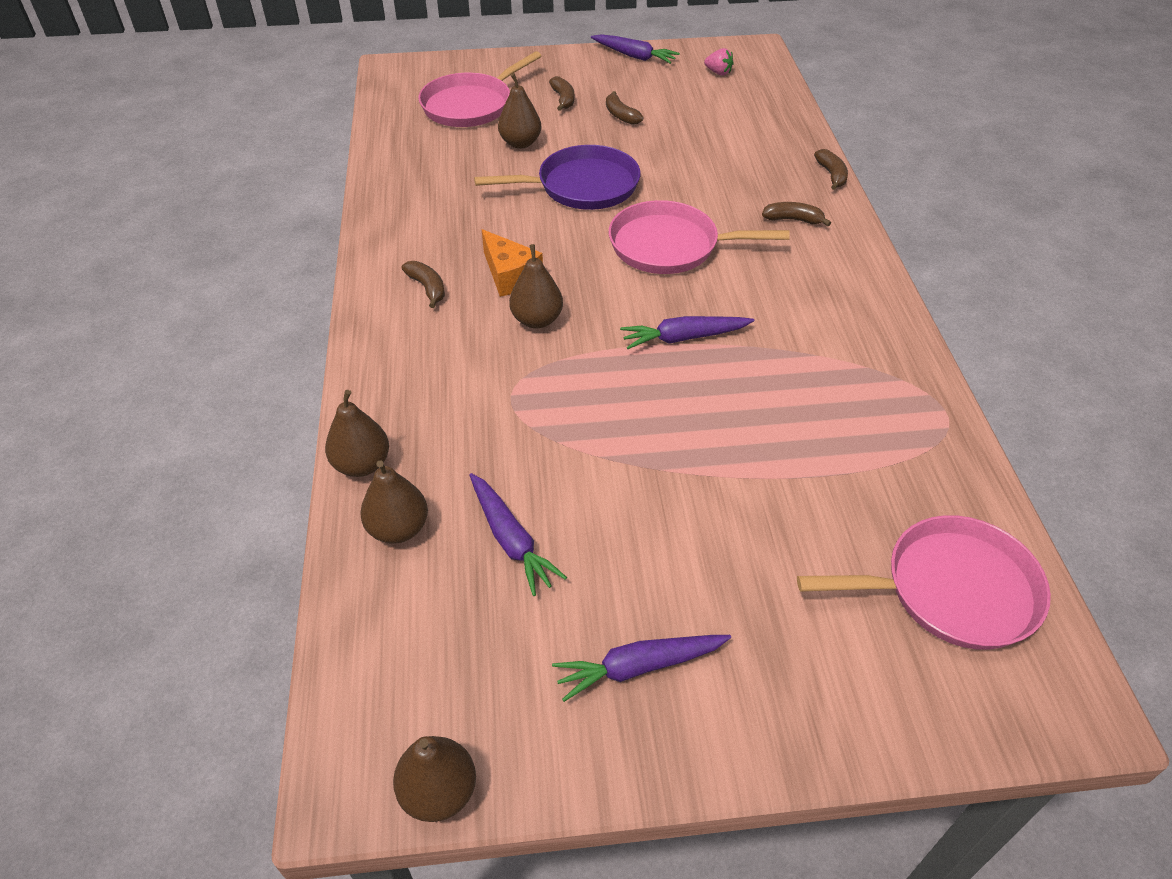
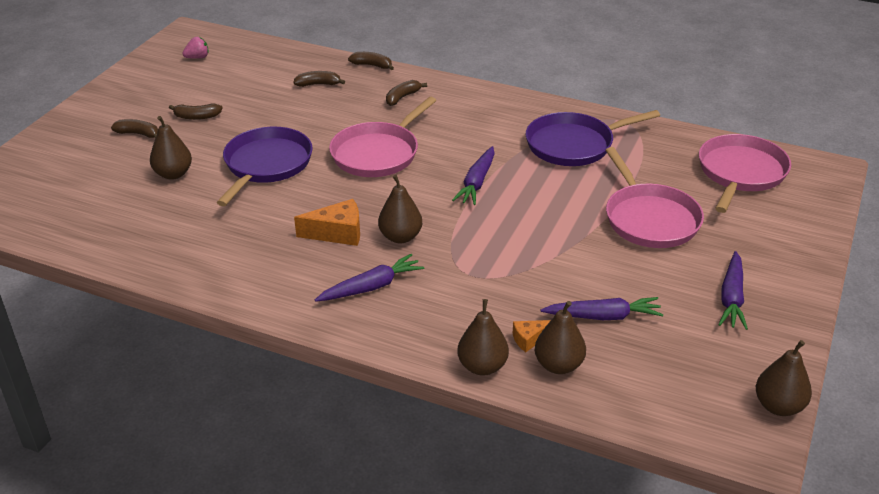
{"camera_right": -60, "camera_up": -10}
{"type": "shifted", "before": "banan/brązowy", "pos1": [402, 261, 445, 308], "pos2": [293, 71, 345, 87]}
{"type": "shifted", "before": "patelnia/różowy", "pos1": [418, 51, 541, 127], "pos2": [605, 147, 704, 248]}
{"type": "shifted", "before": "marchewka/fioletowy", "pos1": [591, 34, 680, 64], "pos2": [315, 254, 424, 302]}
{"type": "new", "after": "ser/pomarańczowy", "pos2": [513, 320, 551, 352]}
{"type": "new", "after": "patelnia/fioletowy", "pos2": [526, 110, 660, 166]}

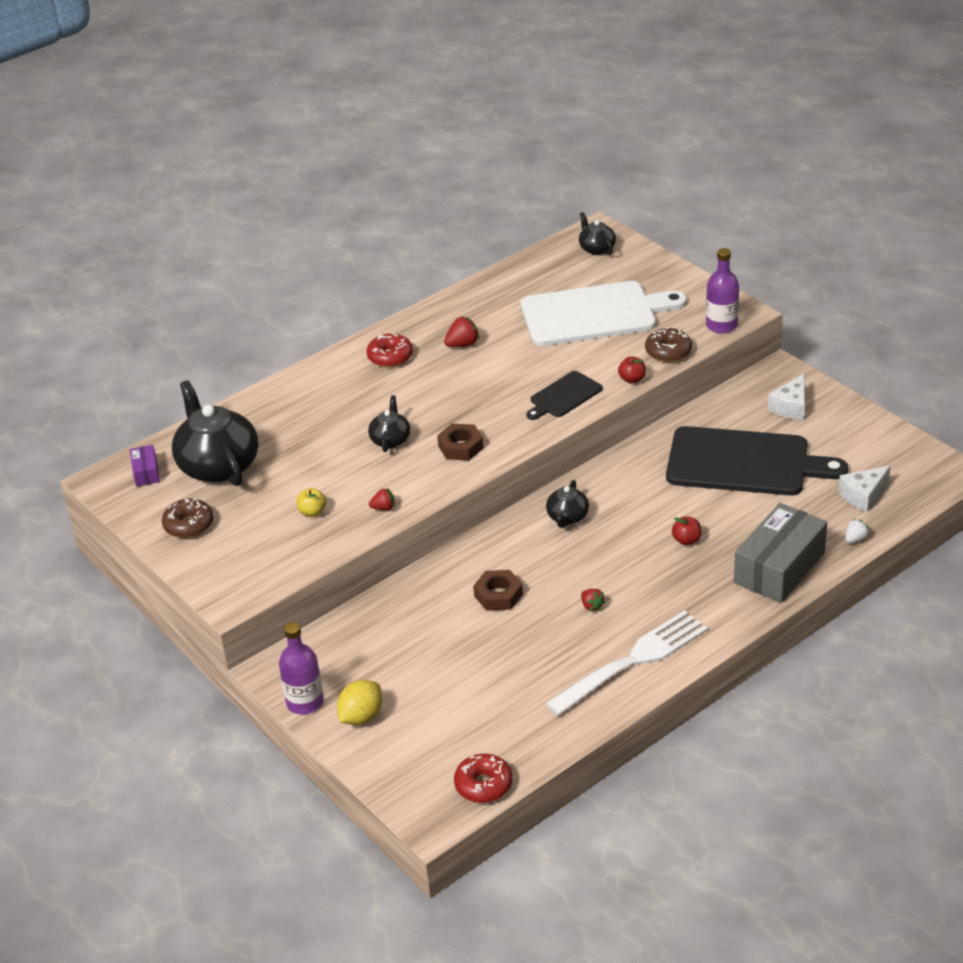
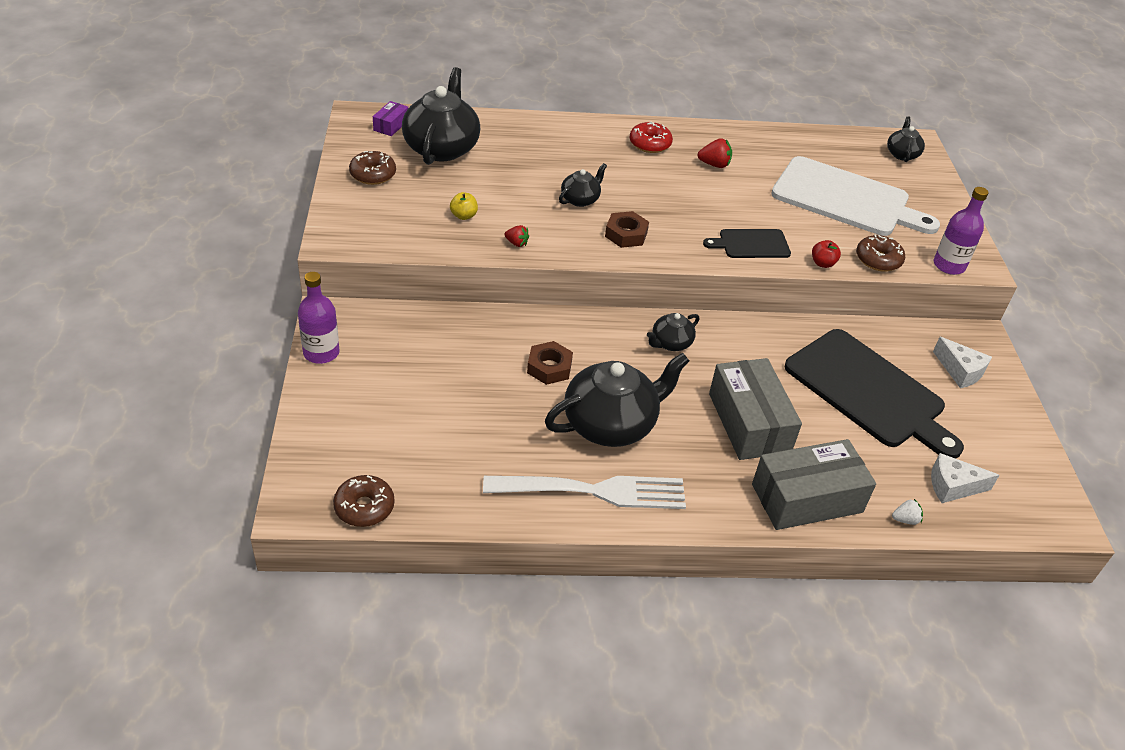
{"camera_right": 30, "camera_up": 5}
{"type": "gone", "before": "cytryna/żółty", "pos1": [337, 680, 382, 725]}
{"type": "repainted", "before": "donut/czerwony", "after": "donut/brązowy", "pos1": [454, 754, 512, 803], "pos2": [333, 475, 394, 527]}
{"type": "swapped", "before": "truskawka/czerwony", "after": "imbryk/czarny", "pos1": [581, 589, 605, 611], "pos2": [545, 353, 689, 447]}
{"type": "swapped", "before": "jabłko/czerwony", "after": "pudełko/szary", "pos1": [672, 516, 702, 545], "pos2": [709, 358, 802, 460]}
{"type": "rotated", "before": "ser/biały", "pos1": [768, 374, 805, 420], "pos2": [933, 337, 992, 388], "turn": -105}

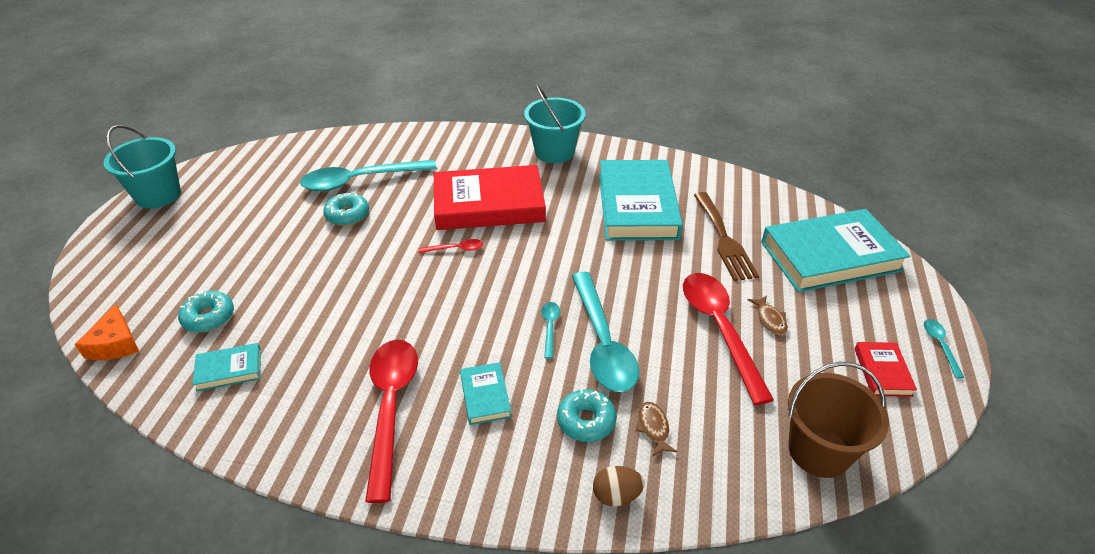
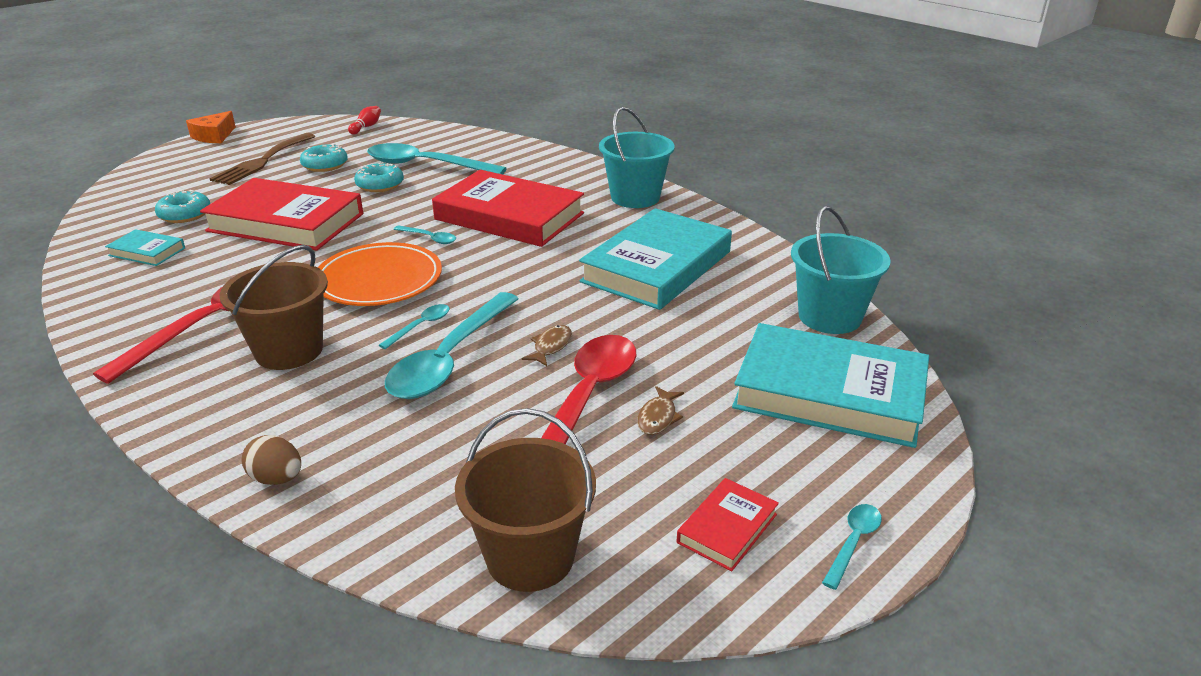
{"camera_right": 35, "camera_up": -10}
{"type": "shifted", "before": "ser/pomarańczowy", "pos1": [74, 304, 139, 360], "pos2": [186, 111, 236, 143]}
{"type": "shifted", "before": "wiadro/turkusowy", "pos1": [104, 125, 181, 209], "pos2": [791, 206, 891, 334]}
{"type": "repainted", "before": "łyżka/czerwony", "after": "łyżka/turkusowy", "pos1": [419, 239, 483, 253], "pos2": [394, 225, 456, 244]}
{"type": "swapped", "before": "książka/turkusowy", "after": "wiadro/brązowy", "pos1": [460, 362, 511, 425], "pos2": [219, 245, 328, 370]}
{"type": "shifted", "before": "donut/turkusowy", "pos1": [557, 389, 616, 442], "pos2": [300, 144, 348, 172]}
{"type": "shifted", "before": "ryba/brązowy", "pos1": [636, 402, 677, 457], "pos2": [522, 325, 572, 366]}
{"type": "shifted", "before": "widelec/brązowy", "pos1": [694, 192, 759, 281], "pos2": [209, 133, 316, 185]}
{"type": "new", "after": "książka/czerwony", "pos2": [200, 178, 363, 251]}
{"type": "new", "after": "talerz/pomarańczowy", "pos2": [318, 242, 442, 306]}
{"type": "new", "after": "kręgiel/czerwony", "pos2": [348, 106, 381, 135]}

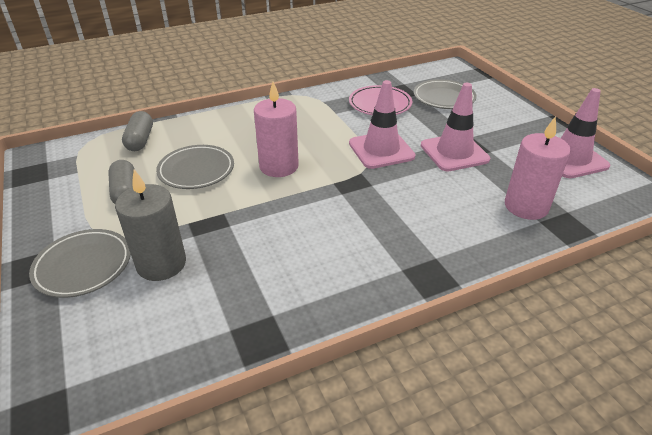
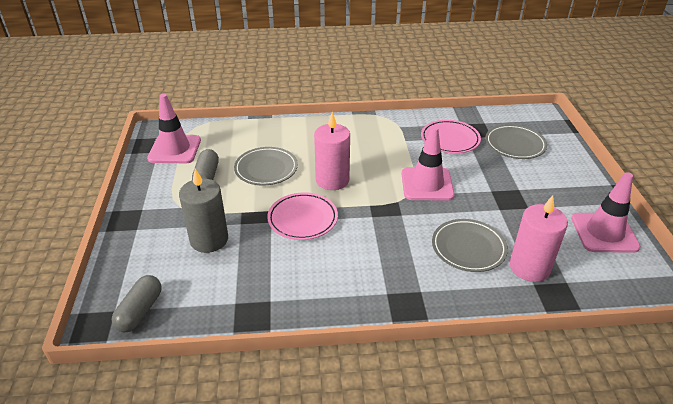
{"camera_right": 20, "camera_up": 0}
{"type": "shifted", "before": "talerz/szary", "pos1": [29, 229, 131, 298], "pos2": [432, 219, 508, 272]}
{"type": "shifted", "before": "kapsułka/szary", "pos1": [122, 111, 153, 151], "pos2": [112, 275, 161, 332]}
{"type": "shifted", "before": "pachołek/różowy", "pos1": [421, 83, 490, 172], "pos2": [147, 94, 201, 163]}
{"type": "new", "after": "talerz/różowy", "pos2": [267, 192, 338, 240]}

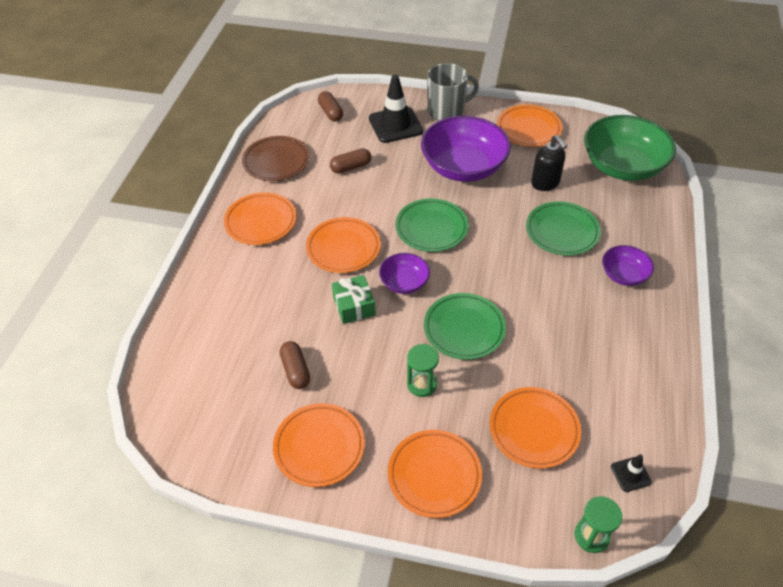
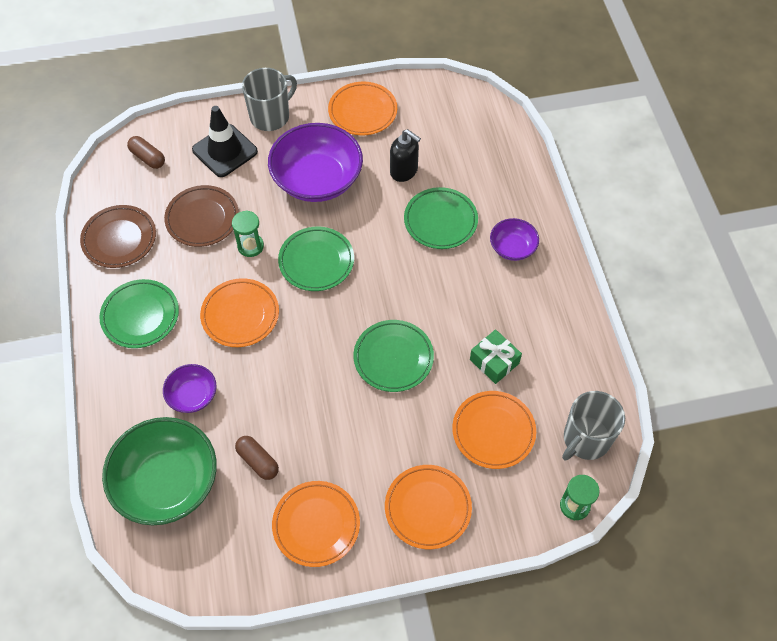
{"camera_right": -25, "camera_up": 10}
{"type": "repainted", "before": "talerz/pomarańczowy", "after": "talerz/zielony", "pos1": [224, 192, 296, 245], "pos2": [99, 279, 179, 348]}
{"type": "swapped", "before": "kapsułka/brązowy", "after": "talerz/brązowy", "pos1": [330, 148, 371, 174], "pos2": [164, 185, 239, 247]}
{"type": "shifted", "before": "prezent/zielony", "pos1": [332, 275, 376, 324], "pos2": [470, 329, 522, 384]}
{"type": "shifted", "before": "miska/fioletowy", "pos1": [379, 253, 430, 294], "pos2": [163, 364, 217, 413]}
{"type": "shifted", "before": "klepsydra/zielony", "pos1": [407, 344, 439, 397], "pos2": [232, 210, 264, 257]}
{"type": "shifted", "before": "miska/zielony", "pos1": [584, 115, 676, 181], "pos2": [102, 417, 217, 525]}
{"type": "swapped", "before": "pachołek/czarny", "after": "kubek/szary", "pos1": [611, 454, 652, 492], "pos2": [562, 391, 625, 460]}

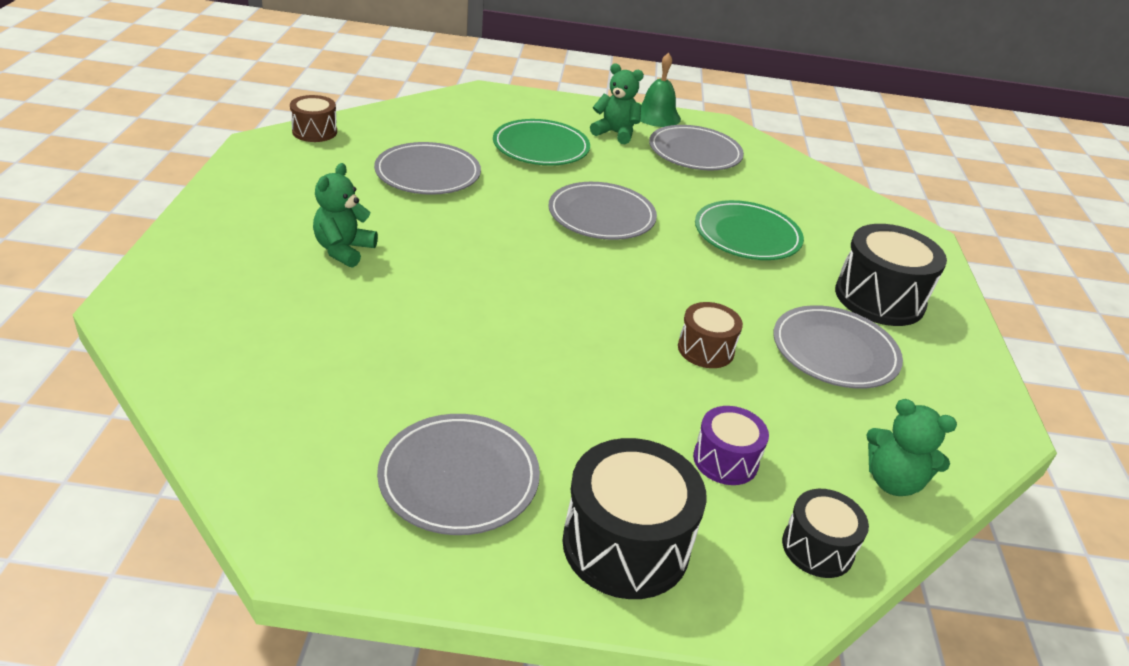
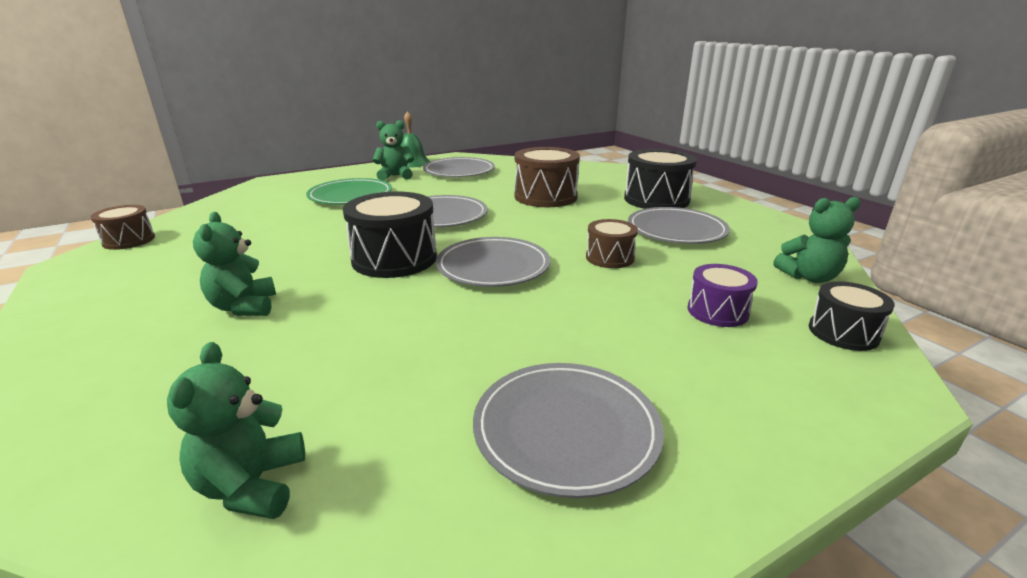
{"camera_right": -30, "camera_up": -10}
{"type": "shifted", "before": "talerz/szary", "pos1": [374, 142, 481, 195], "pos2": [436, 237, 550, 287]}
{"type": "shifted", "before": "bęben/czarny", "pos1": [562, 438, 707, 599], "pos2": [343, 191, 437, 278]}
{"type": "swapped", "before": "talerz/zielony", "after": "bęben/brązowy", "pos1": [695, 200, 804, 260], "pos2": [515, 147, 580, 207]}
{"type": "new", "after": "miś/zielony", "pos2": [167, 342, 305, 519]}

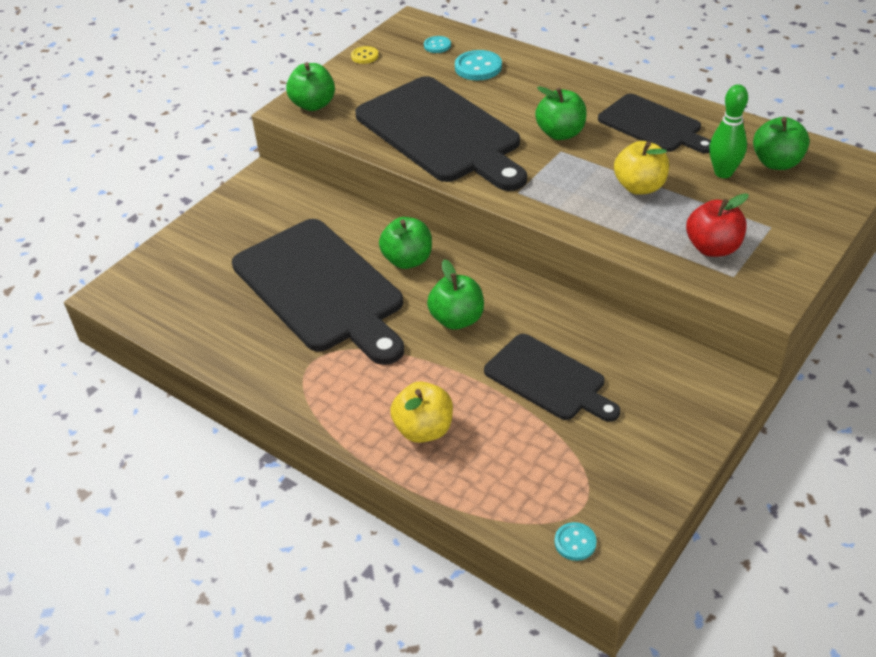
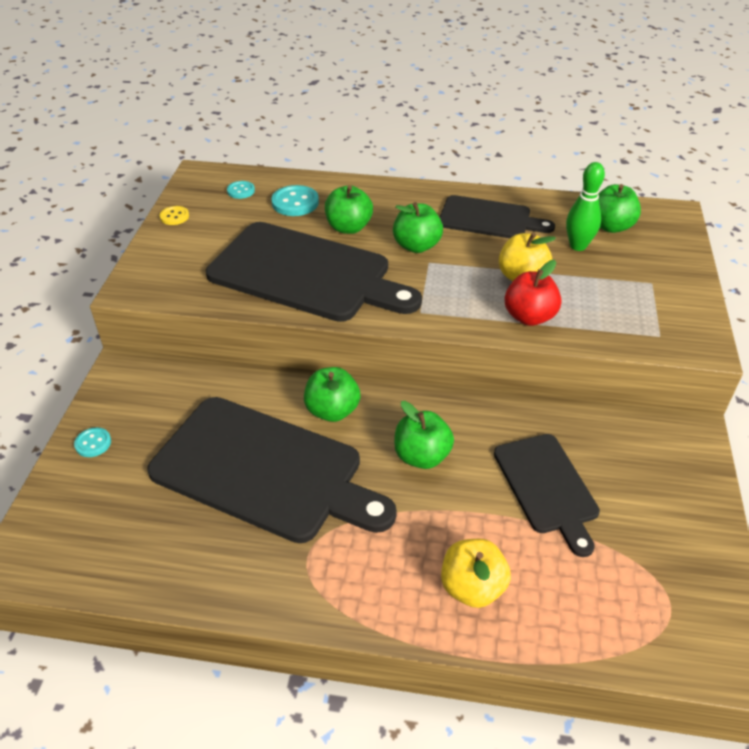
{"camera_right": -30, "camera_up": 0}
{"type": "shifted", "before": "jabłko/zielony", "pos1": [286, 62, 335, 111], "pos2": [325, 185, 373, 234]}
{"type": "rotated", "before": "deska do krojenia/czarny", "pos1": [484, 334, 620, 422], "pos2": [494, 434, 600, 557], "turn": 60}
{"type": "shifted", "before": "guzik/turkusowy", "pos1": [554, 522, 597, 561], "pos2": [74, 427, 111, 457]}
{"type": "shifted", "before": "jabłko/czerwony", "pos1": [686, 193, 749, 257], "pos2": [504, 260, 562, 326]}

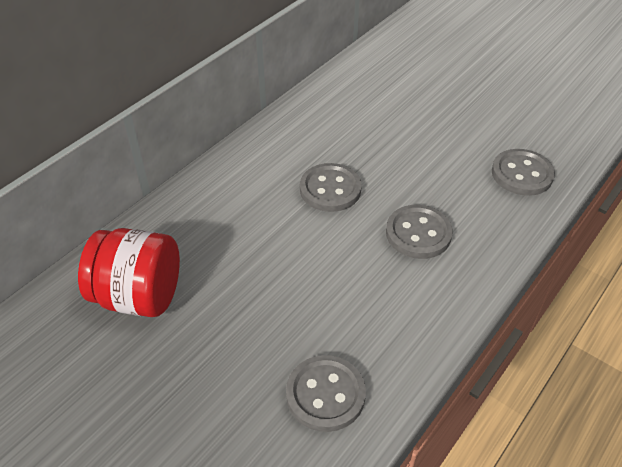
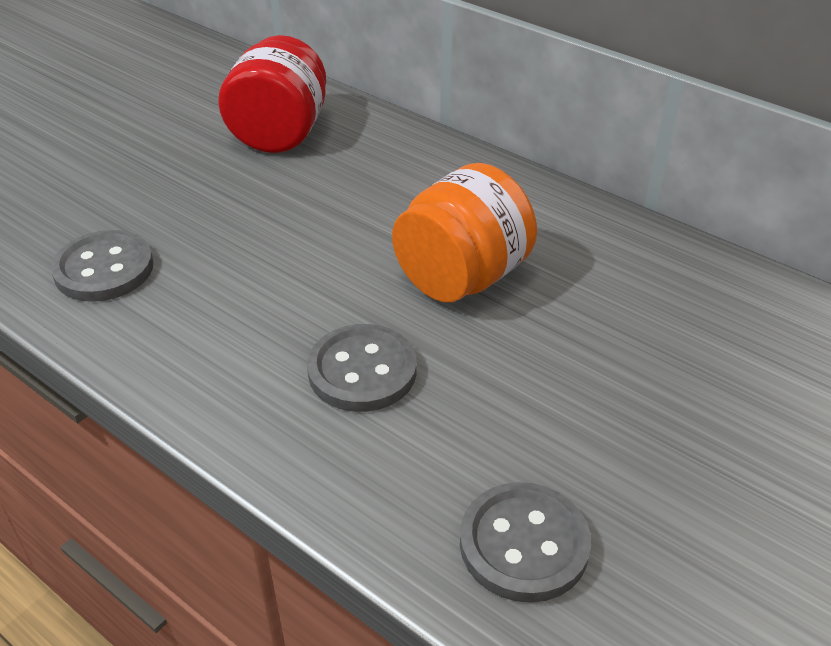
{"camera_right": 90, "camera_up": -5}
{"type": "swapped", "before": "guzik/szary", "after": "słoik/pomarańczowy", "pos1": [300, 163, 362, 212], "pos2": [392, 163, 537, 302]}

